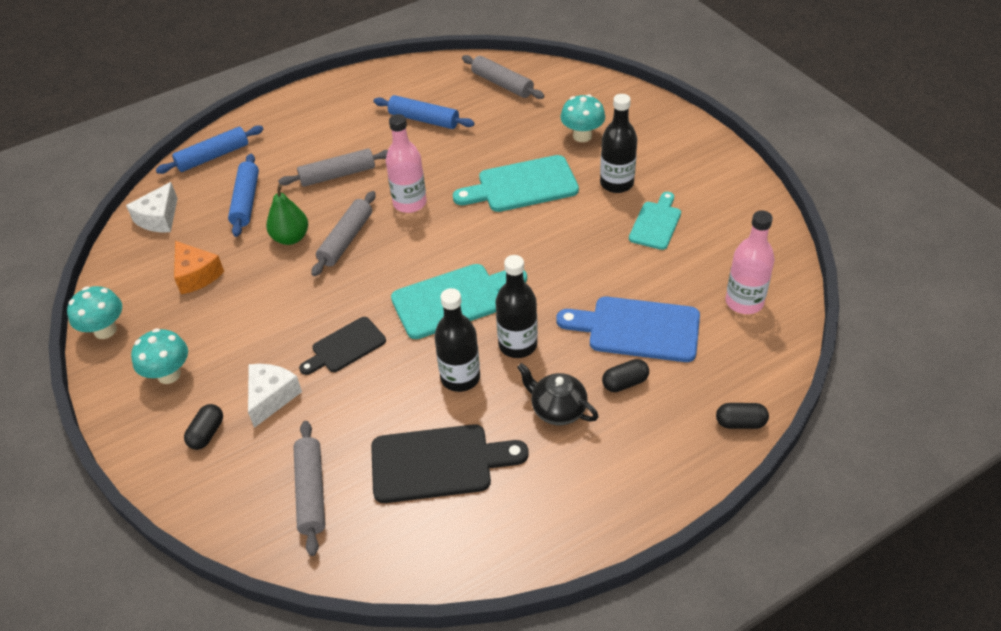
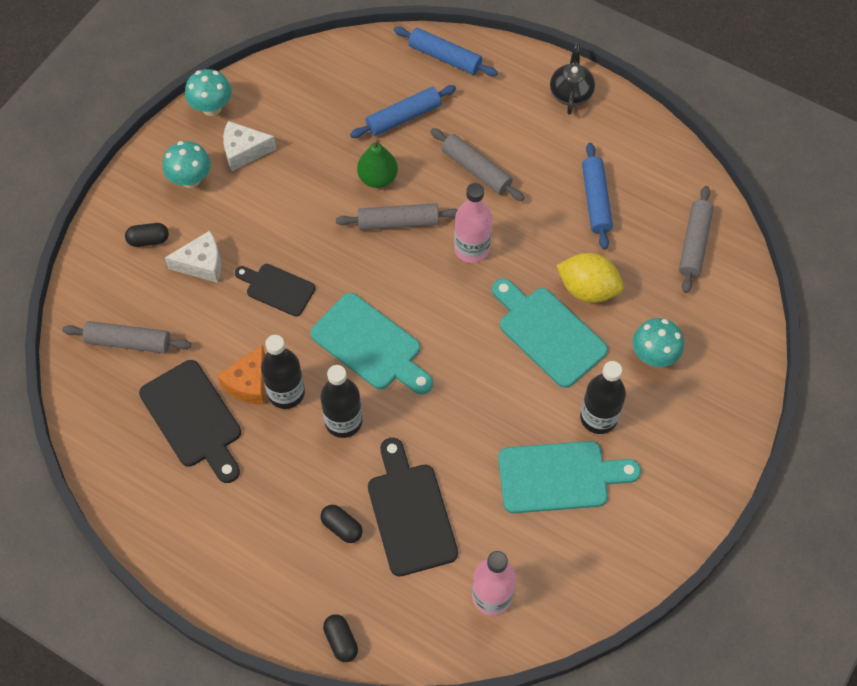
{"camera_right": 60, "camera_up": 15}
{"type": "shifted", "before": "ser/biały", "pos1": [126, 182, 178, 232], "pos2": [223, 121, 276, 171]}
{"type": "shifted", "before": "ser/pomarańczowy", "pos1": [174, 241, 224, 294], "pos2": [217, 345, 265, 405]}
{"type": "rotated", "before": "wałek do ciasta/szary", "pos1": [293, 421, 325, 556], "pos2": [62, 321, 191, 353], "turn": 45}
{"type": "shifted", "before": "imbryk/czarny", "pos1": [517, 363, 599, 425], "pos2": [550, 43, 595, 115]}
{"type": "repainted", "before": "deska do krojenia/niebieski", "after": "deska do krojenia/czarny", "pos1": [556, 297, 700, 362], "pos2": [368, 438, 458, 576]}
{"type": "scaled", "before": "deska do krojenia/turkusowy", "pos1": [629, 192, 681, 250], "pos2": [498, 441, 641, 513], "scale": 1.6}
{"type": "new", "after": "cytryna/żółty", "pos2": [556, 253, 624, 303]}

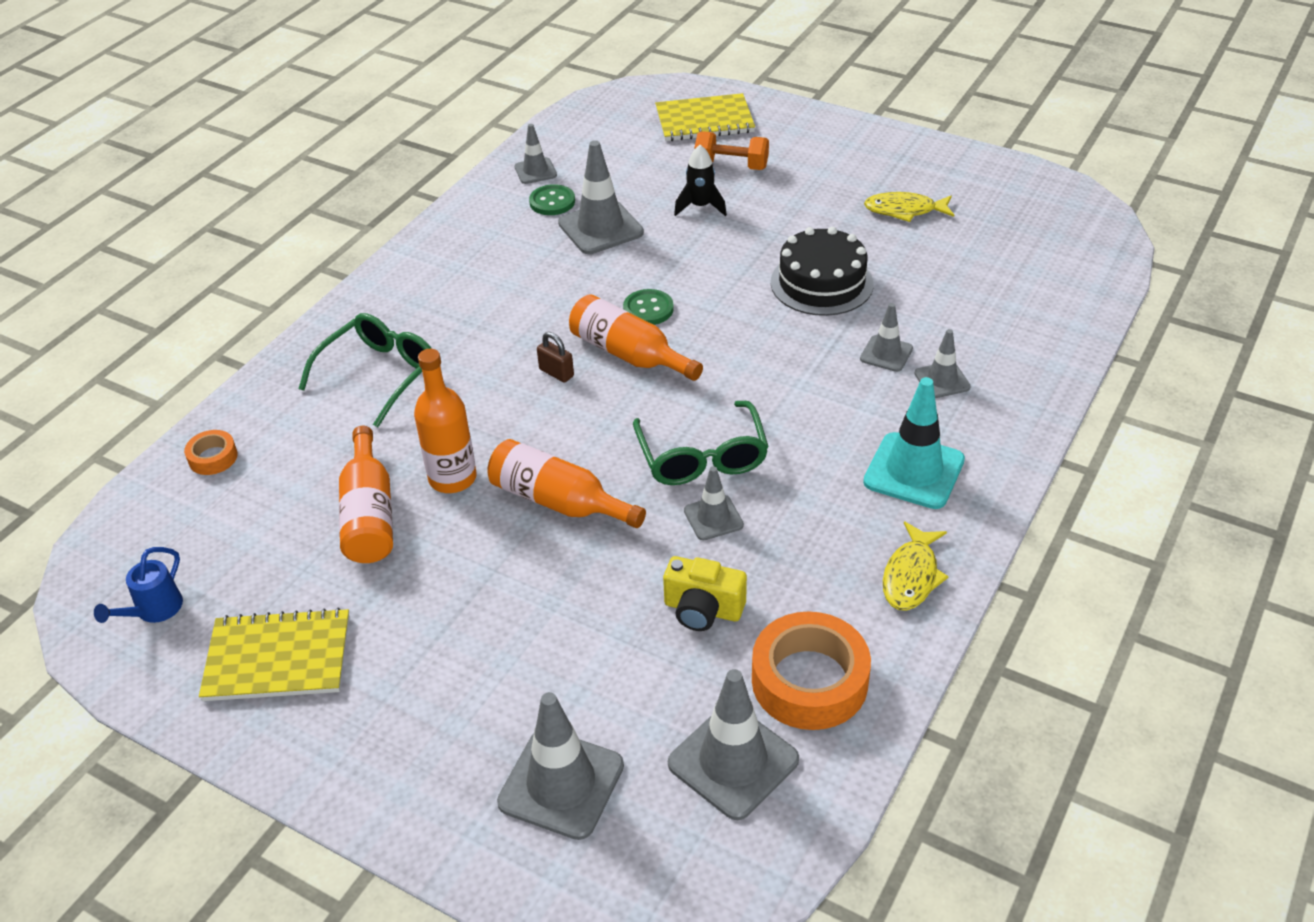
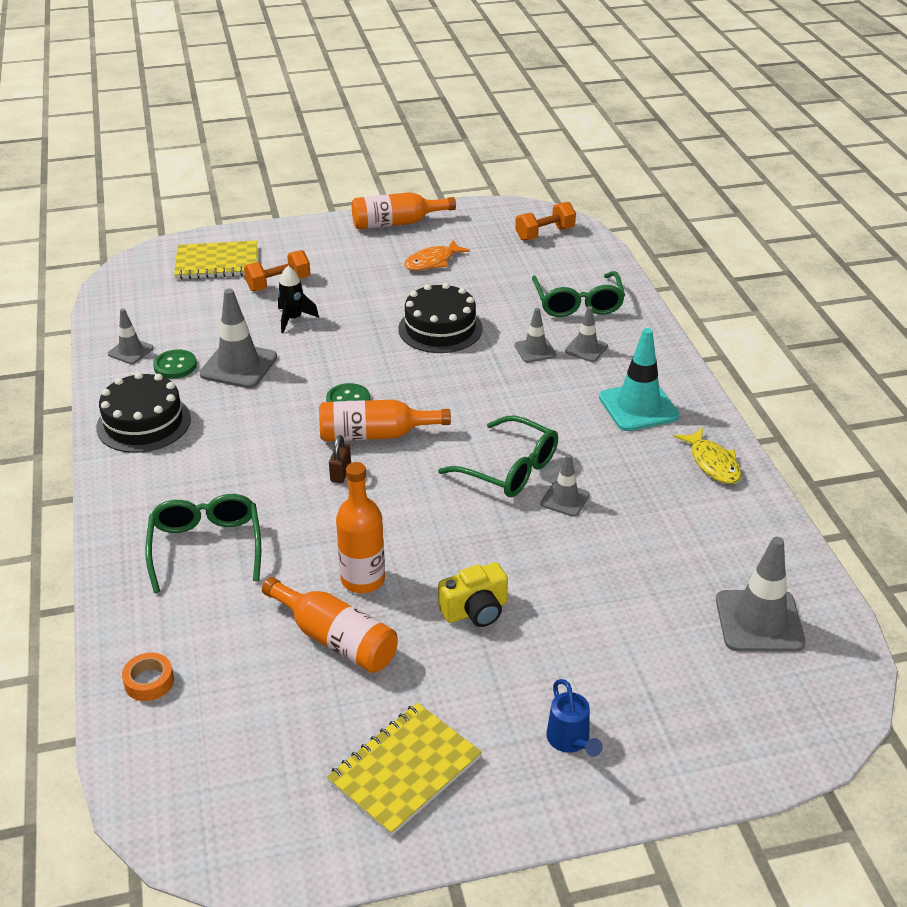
{"camera_right": -45, "camera_up": -5}
{"type": "shifted", "before": "konewka/niebieski", "pos1": [94, 547, 183, 623], "pos2": [546, 679, 603, 757]}
{"type": "shifted", "before": "butelka/pomarańczowy", "pos1": [487, 439, 646, 528], "pos2": [352, 192, 456, 229]}
{"type": "gone", "before": "pachołek/szary", "pos1": [497, 692, 624, 840]}
{"type": "rotated", "before": "kłódka/brązowy", "pos1": [537, 332, 574, 383], "pos2": [329, 435, 351, 483], "turn": -75}
{"type": "rotated", "before": "zeszyt/żółty", "pos1": [655, 93, 755, 141], "pos2": [174, 240, 257, 279], "turn": 45}
{"type": "shifted", "before": "aparat fotograficzny/żółty", "pos1": [663, 556, 747, 631], "pos2": [438, 562, 508, 627]}
{"type": "gone", "before": "taśma klejąca/pomarańczowy", "pos1": [752, 612, 871, 730]}
{"type": "repainted", "before": "ryba/żółty", "after": "ryba/pomarańczowy", "pos1": [864, 192, 954, 222], "pos2": [404, 240, 470, 271]}
{"type": "new", "after": "tort/czarny", "pos2": [96, 372, 191, 453]}
{"type": "new", "after": "hantel/pomarańczowy", "pos2": [515, 202, 576, 241]}
{"type": "new", "after": "okulary/zielony", "pos2": [532, 271, 625, 317]}

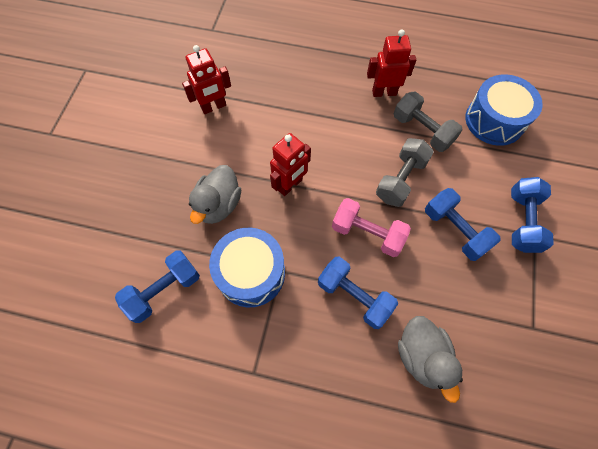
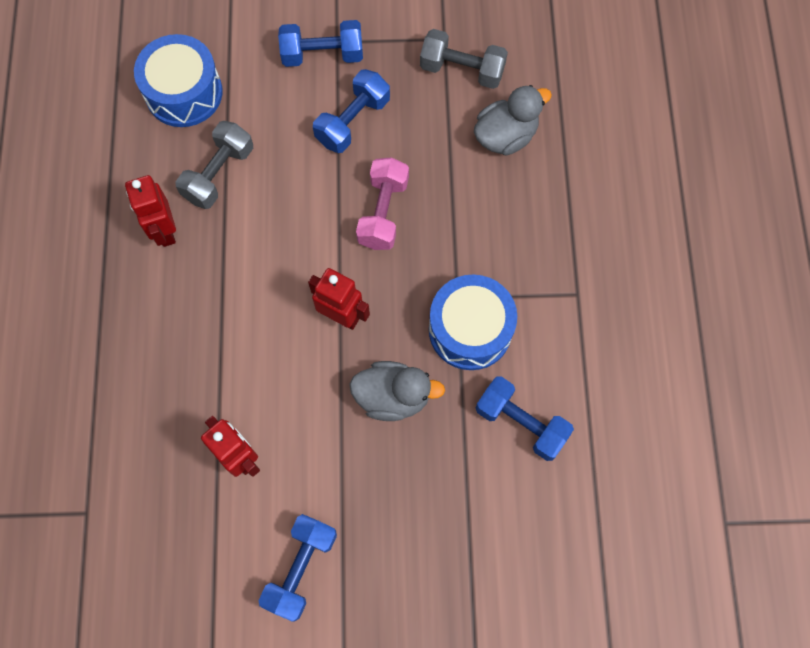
{"camera_right": -105, "camera_up": 5}
{"type": "shifted", "before": "hantel/niebieski", "pos1": [318, 257, 398, 329], "pos2": [258, 514, 337, 622]}
{"type": "shifted", "before": "hantel/szary", "pos1": [376, 138, 434, 207], "pos2": [420, 29, 508, 89]}

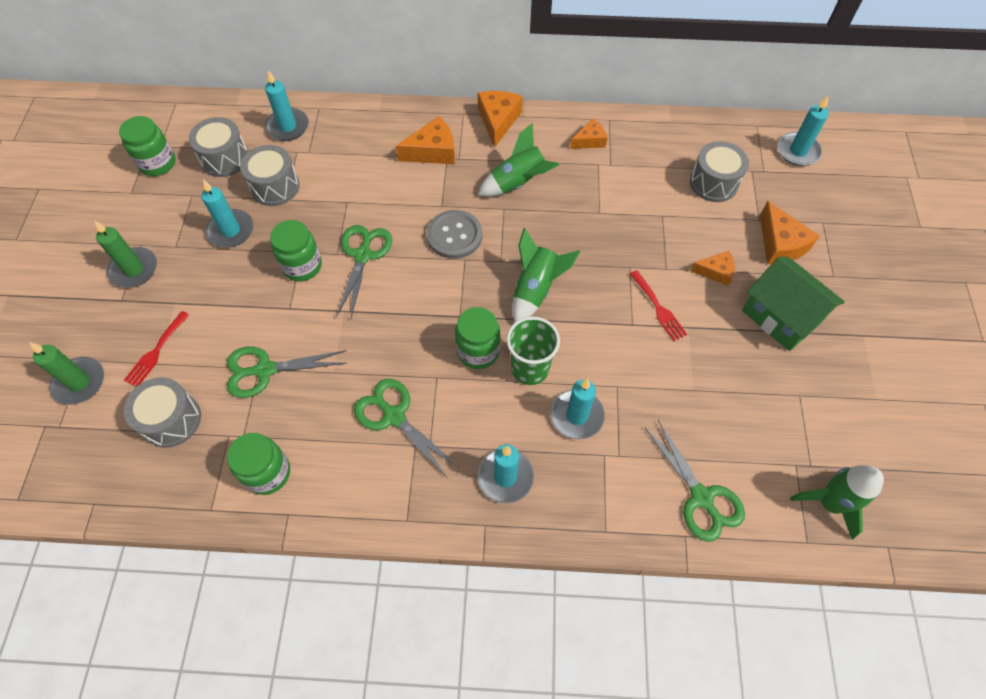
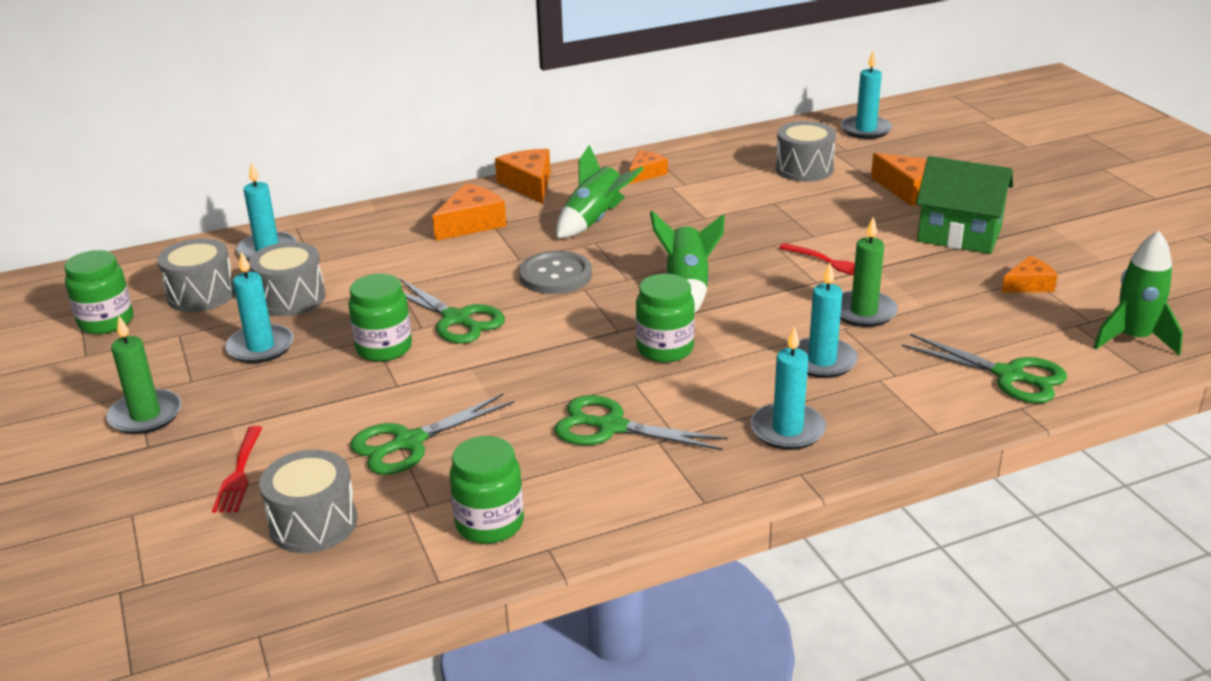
{"camera_right": -25, "camera_up": -30}
{"type": "shifted", "before": "świeca/zielony", "pos1": [29, 342, 104, 405], "pos2": [840, 217, 898, 327]}
{"type": "rotated", "before": "nożyczki/zielony", "pos1": [336, 225, 392, 320], "pos2": [399, 278, 505, 344], "turn": 150}
{"type": "gone", "before": "szklanka/zielony", "pos1": [507, 316, 560, 385]}
{"type": "shifted", "before": "ser/pomarańczowy", "pos1": [690, 251, 735, 286], "pos2": [1001, 256, 1058, 293]}

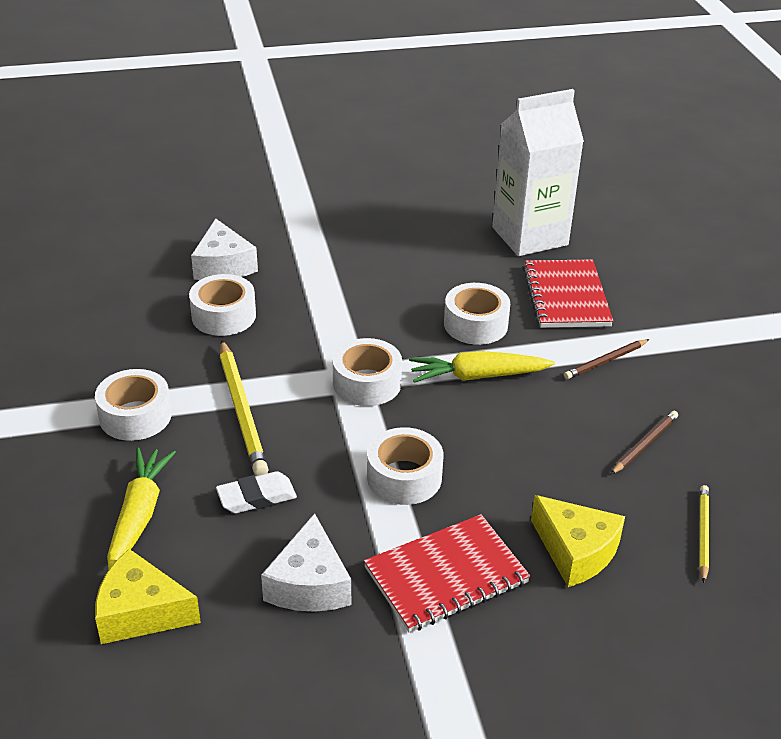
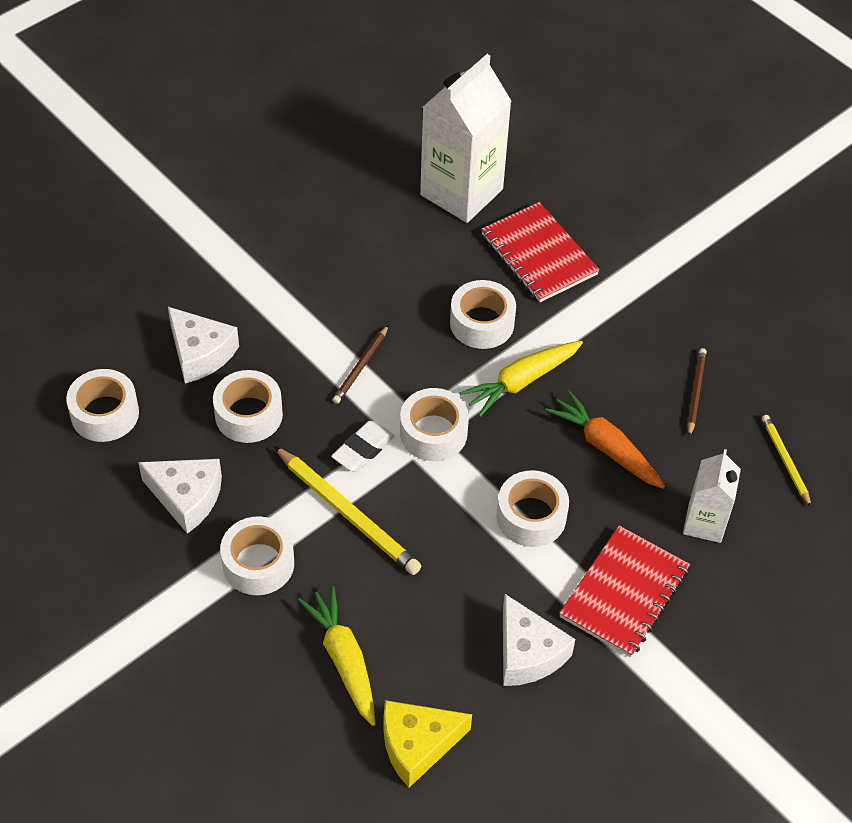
{"camera_right": -30, "camera_up": 15}
{"type": "shifted", "before": "gumka do mazania/biały", "pos1": [216, 471, 297, 513], "pos2": [331, 421, 394, 472]}
{"type": "swapped", "before": "ser/żółty", "after": "karton mleka/biały", "pos1": [531, 495, 625, 587], "pos2": [683, 449, 741, 543]}
{"type": "shifted", "before": "ołówek/brązowy", "pos1": [564, 339, 649, 379], "pos2": [333, 325, 389, 404]}
{"type": "new", "after": "taśma klejąca/biały", "pos2": [66, 369, 139, 442]}
{"type": "new", "after": "ser/biały", "pos2": [138, 459, 222, 534]}
{"type": "new", "after": "marchewka/pomarańczowy", "pos2": [545, 390, 665, 489]}

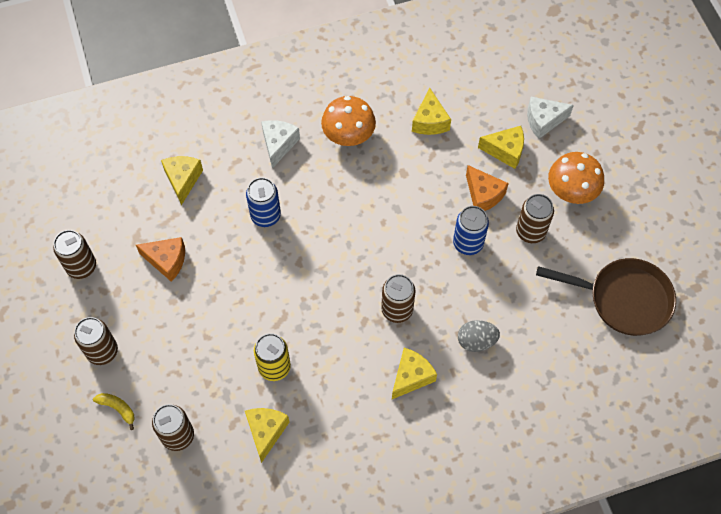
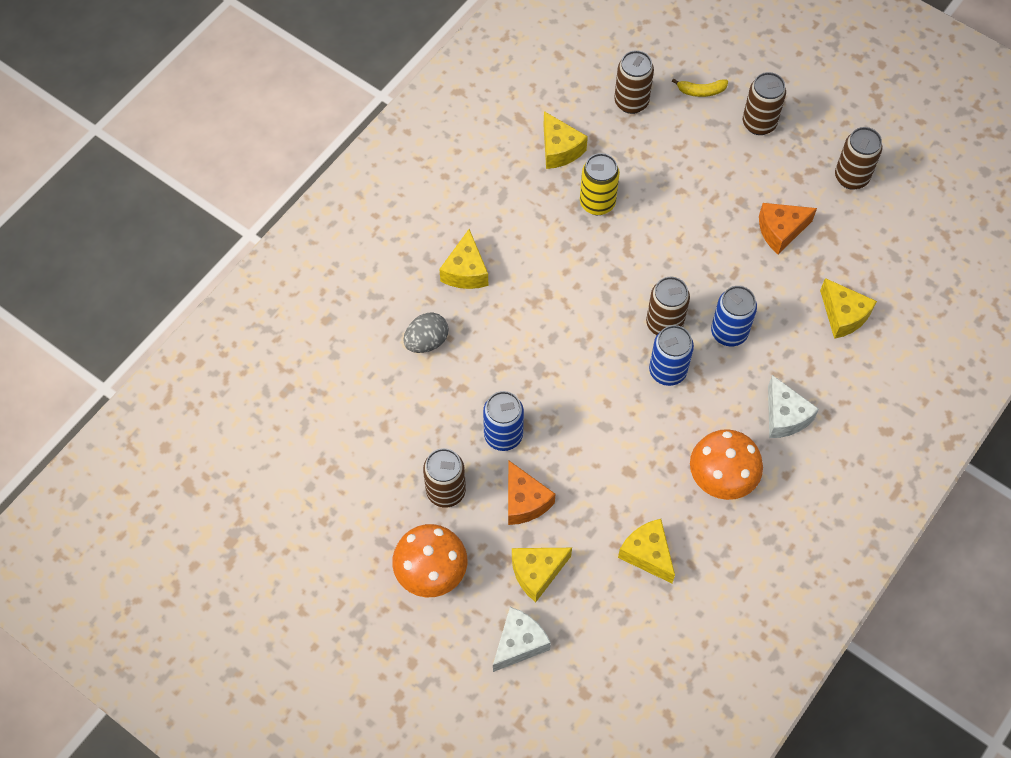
{"camera_right": 145, "camera_up": 0}
{"type": "shifted", "before": "puszka/brązowy", "pos1": [381, 274, 416, 323], "pos2": [646, 277, 690, 335]}
{"type": "rotated", "before": "ser/pomarańczowy", "pos1": [466, 165, 509, 211], "pos2": [508, 460, 555, 525], "turn": -135}
{"type": "gone", "before": "patelnia/brązowy", "pos1": [536, 258, 676, 336]}
{"type": "new", "after": "puszka/niebieski", "pos2": [649, 325, 694, 386]}

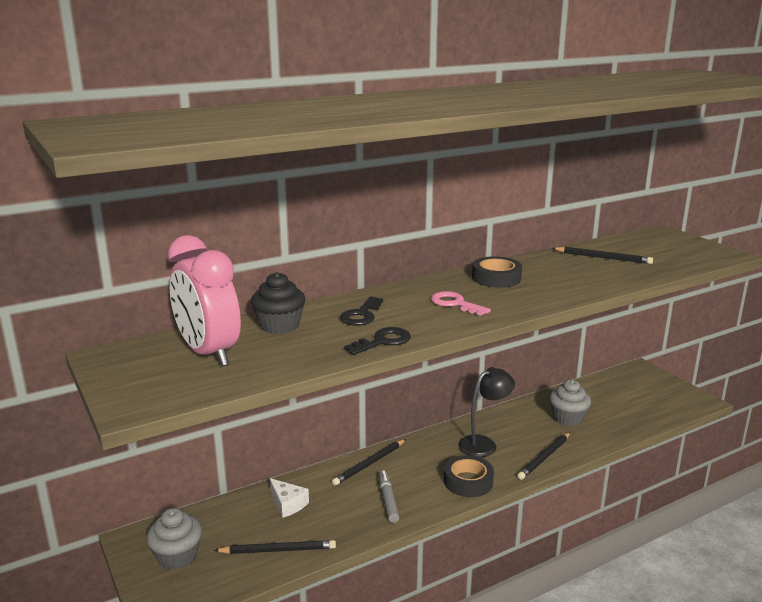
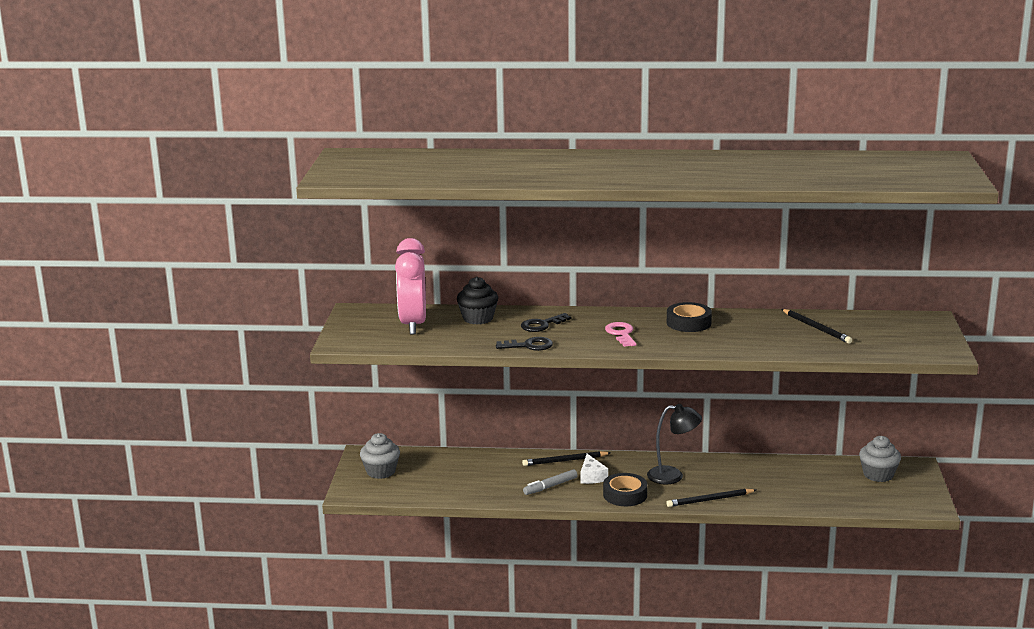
{"camera_right": 35, "camera_up": 0}
{"type": "gone", "before": "ołówek/czarny", "pos1": [214, 540, 336, 554]}
{"type": "shifted", "before": "ser/biały", "pos1": [270, 478, 309, 518], "pos2": [581, 454, 608, 484]}
{"type": "rotated", "before": "flamaster/szary", "pos1": [379, 470, 399, 523], "pos2": [523, 469, 578, 495], "turn": -150}
{"type": "shifted", "before": "muffinka/szary", "pos1": [549, 379, 591, 426], "pos2": [859, 436, 901, 482]}

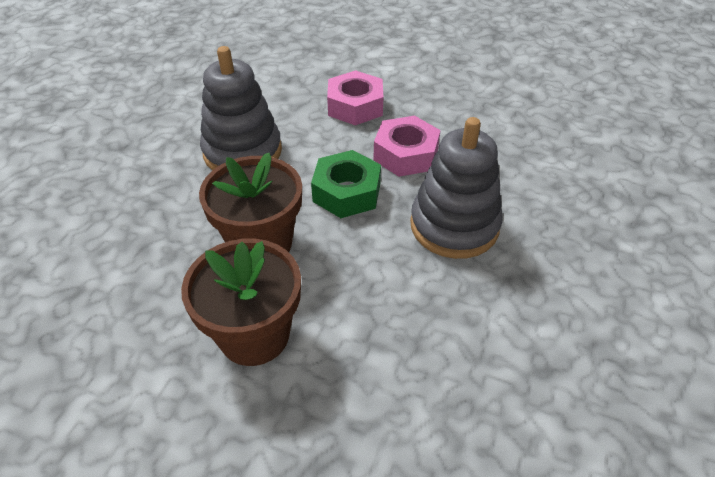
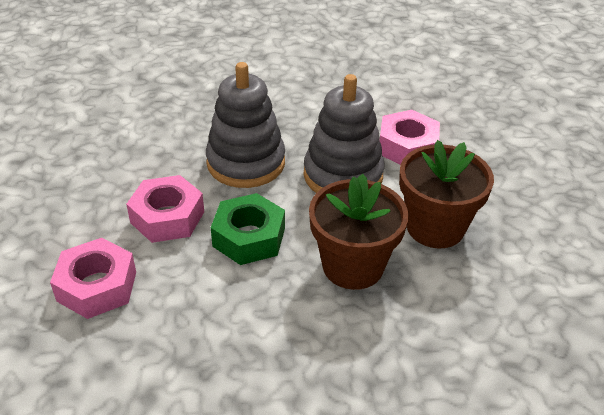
{"camera_right": -120, "camera_up": -5}
{"type": "shifted", "before": "zabawka nakładanka/szary", "pos1": [200, 46, 282, 170], "pos2": [304, 74, 385, 193]}
{"type": "new", "after": "nakrętka/różowy", "pos2": [380, 110, 440, 165]}

